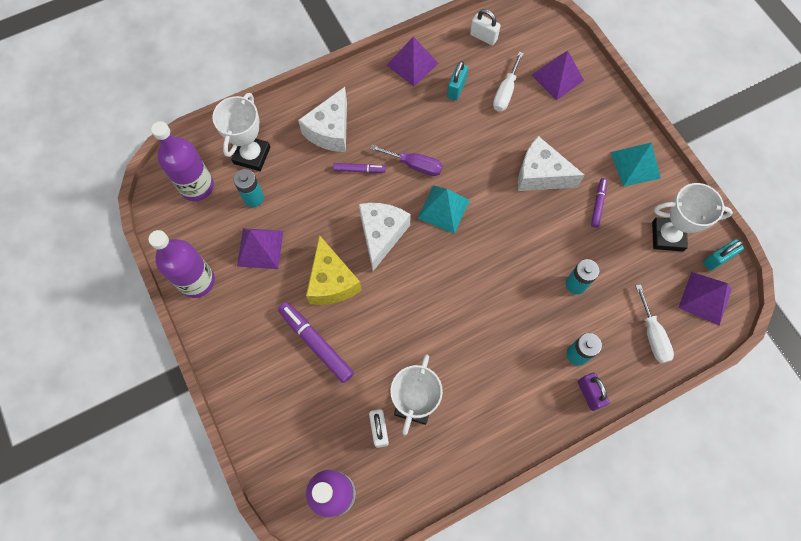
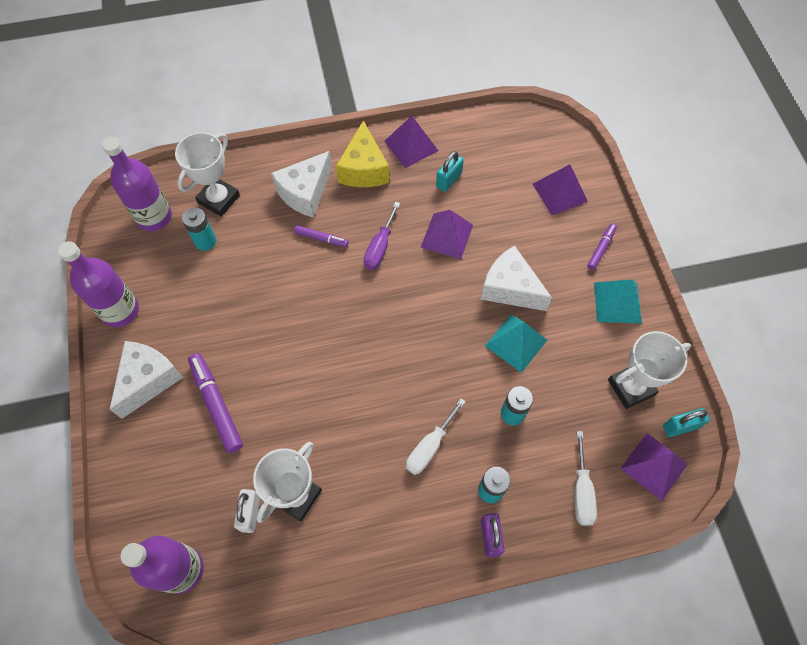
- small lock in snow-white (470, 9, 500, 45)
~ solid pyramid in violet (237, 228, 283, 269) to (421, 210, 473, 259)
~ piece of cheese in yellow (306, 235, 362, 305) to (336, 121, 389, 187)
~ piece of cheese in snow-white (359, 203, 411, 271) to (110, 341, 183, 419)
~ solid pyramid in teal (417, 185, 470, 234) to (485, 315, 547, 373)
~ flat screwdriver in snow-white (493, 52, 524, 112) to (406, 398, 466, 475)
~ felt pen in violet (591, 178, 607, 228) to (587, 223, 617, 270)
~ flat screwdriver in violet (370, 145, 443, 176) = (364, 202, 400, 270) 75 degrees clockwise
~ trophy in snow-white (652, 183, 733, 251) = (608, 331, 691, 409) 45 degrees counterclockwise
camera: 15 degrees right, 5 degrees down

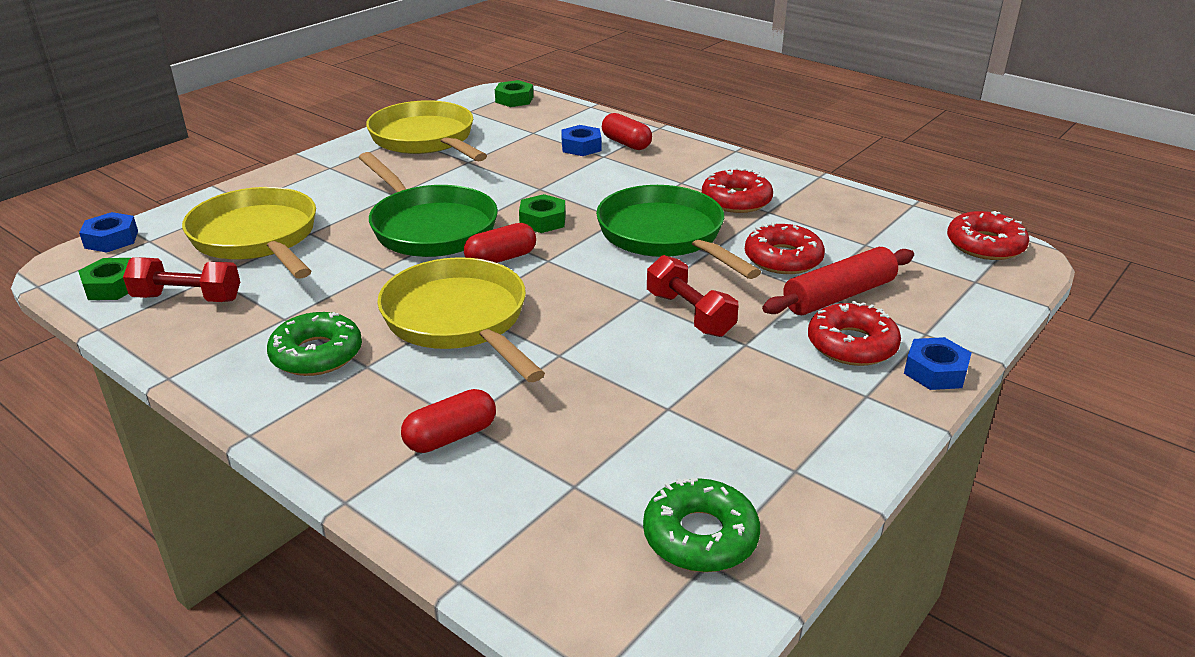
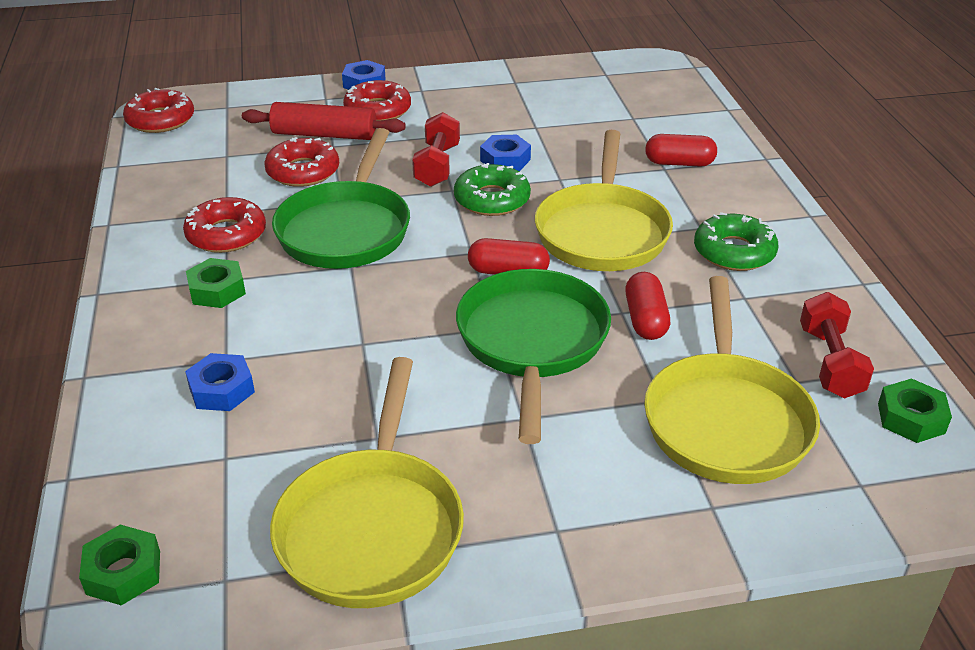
~ hex nut in cobalt (79, 212, 138, 253) to (480, 135, 531, 171)
~ hex nut in emerald (519, 194, 566, 233) to (186, 258, 246, 308)
~ pill in red (602, 113, 652, 150) to (625, 272, 670, 340)
~ donut in emerald (643, 477, 760, 572) to (454, 163, 531, 216)
~ dumbbell in red (123, 257, 240, 302) = (800, 292, 874, 398) 45 degrees clockwise
camera: 140 degrees left, 5 degrees up

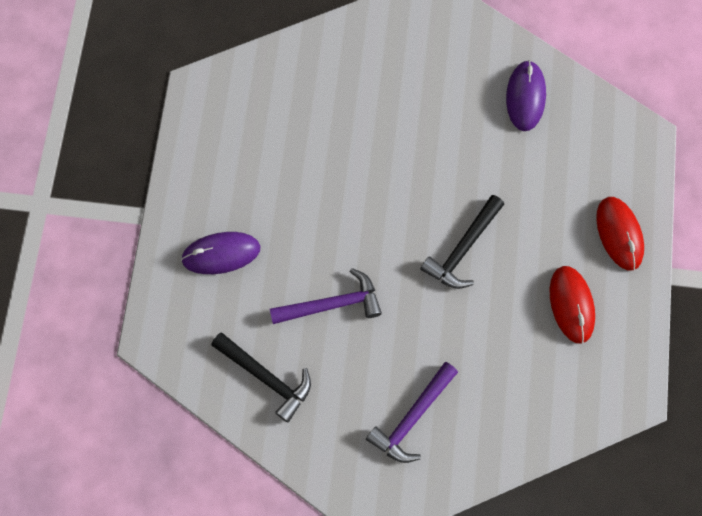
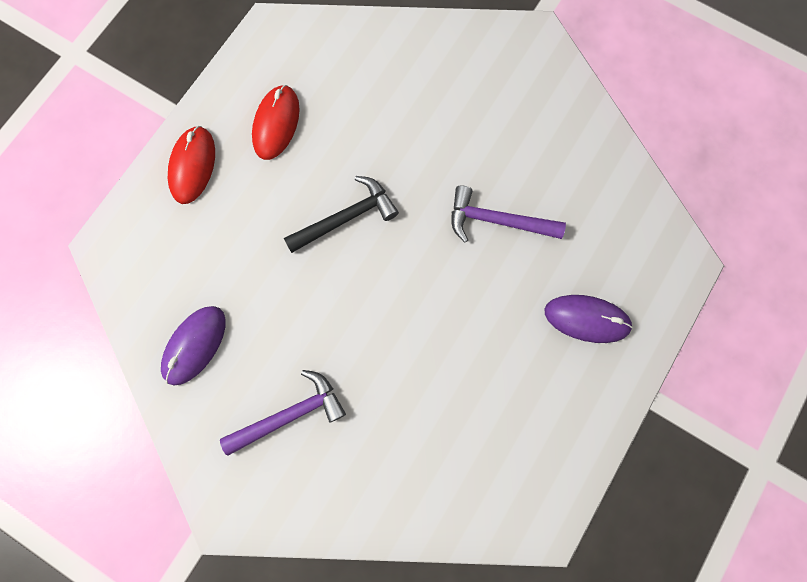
- carpenter's hammer in ebony (211, 332, 311, 422)
~ carpenter's hammer in violet (366, 362, 458, 463) to (220, 370, 346, 456)
camera: 155 degrees left, 5 degrees up

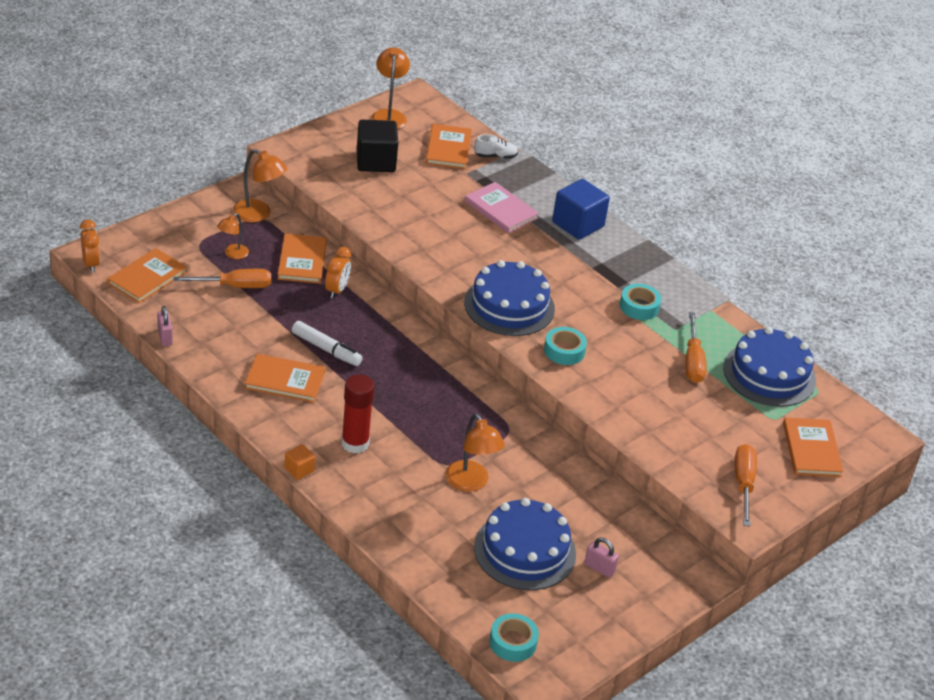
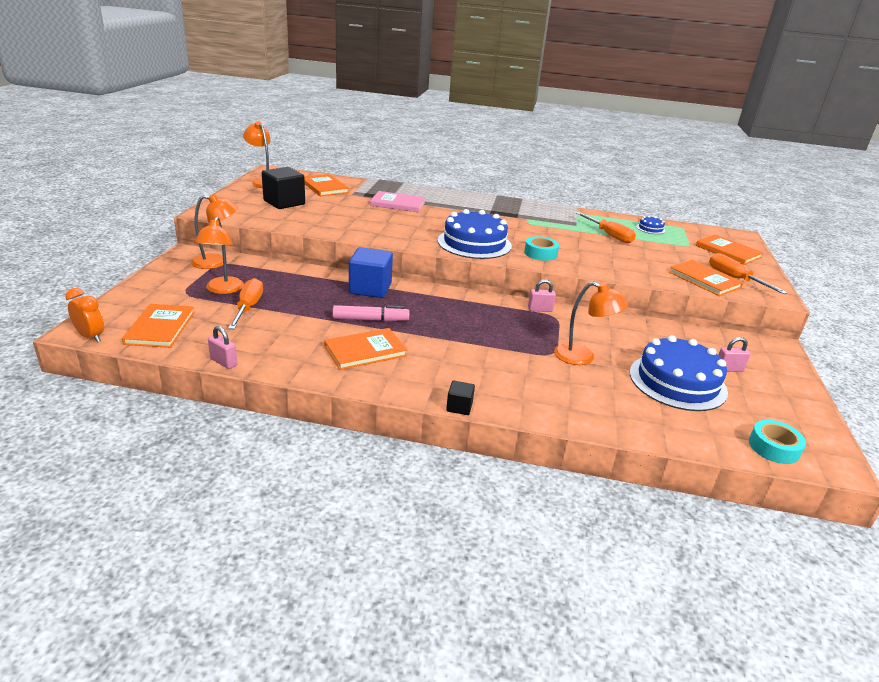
- bedside clock in orange (325, 247, 351, 298)
- stick of glue in red (341, 374, 375, 453)
- lace-up shoe in snow-white (474, 134, 518, 159)
- roll of tape in teal (620, 284, 661, 320)
+ small lock in rosy (528, 279, 556, 312)
~ hardback in orange (277, 234, 327, 284) to (669, 260, 744, 296)
~ solid cube in cobalt (552, 179, 610, 240) to (349, 247, 393, 298)
~ solid cube in orange (285, 444, 315, 480) to solid cube in ebony (446, 381, 475, 415)
~ felt pen in snow-white (292, 321, 363, 366) to felt pen in rosy (333, 305, 409, 321)
~ flat screwdriver in orange (174, 269, 271, 288) = (228, 278, 263, 329) 45 degrees counterclockwise
~ lamp in orange (217, 213, 249, 259) = (195, 217, 244, 294) x1.60
~ cake in cobalt (723, 327, 816, 407) = (636, 216, 666, 234) x0.43
camera: 35 degrees left, 10 degrees down

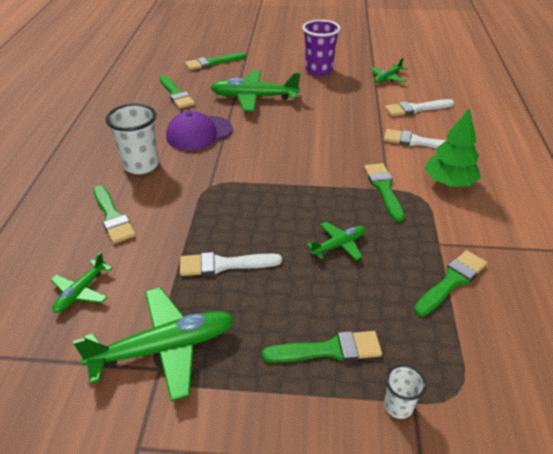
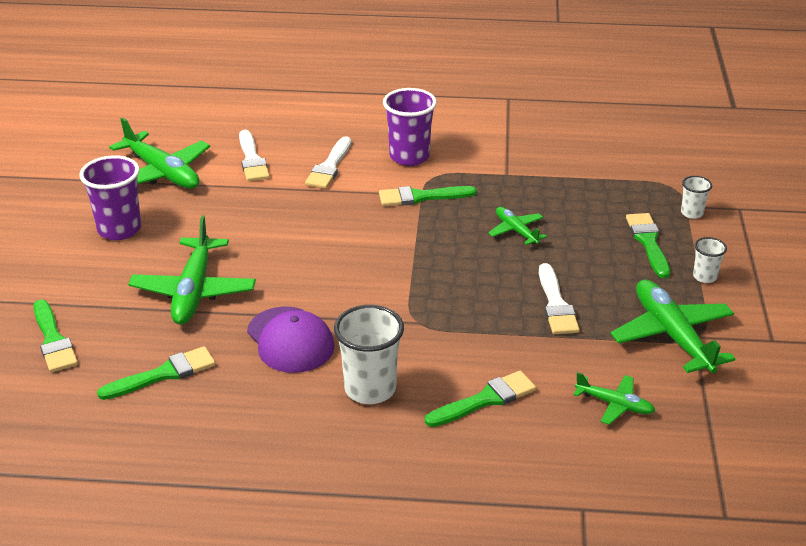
- paint brush in emerald (414, 250, 487, 316)
+ tumbler in snow-white (693, 237, 727, 283)
~ fir tree in emerald (425, 108, 481, 187) to tumbler in violet (383, 88, 437, 166)
~ plane in emerald (370, 58, 408, 83) = (109, 117, 210, 189) x1.87
camera: 90 degrees left, 5 degrees down

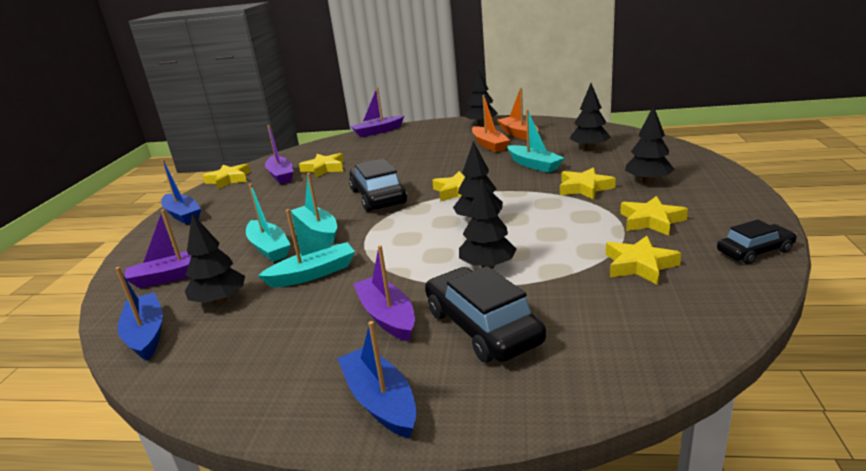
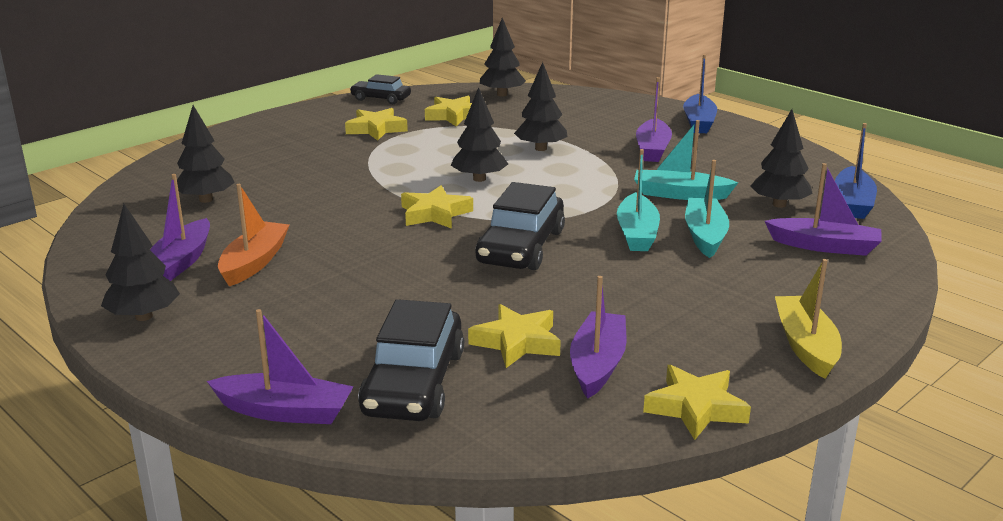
- boat in teal (507, 110, 564, 173)
- five-pointed star in yellow (560, 167, 616, 200)
~ car in ebony (425, 266, 546, 362) to (358, 299, 464, 421)
~ fir tree in ebony (625, 105, 675, 184) to (480, 18, 526, 96)
~ boat in cobalt (161, 159, 201, 224) to boat in yellow (775, 259, 842, 379)
~ boat in orange (497, 88, 539, 140) to boat in violet (150, 174, 210, 281)
camera: 145 degrees left, 0 degrees up

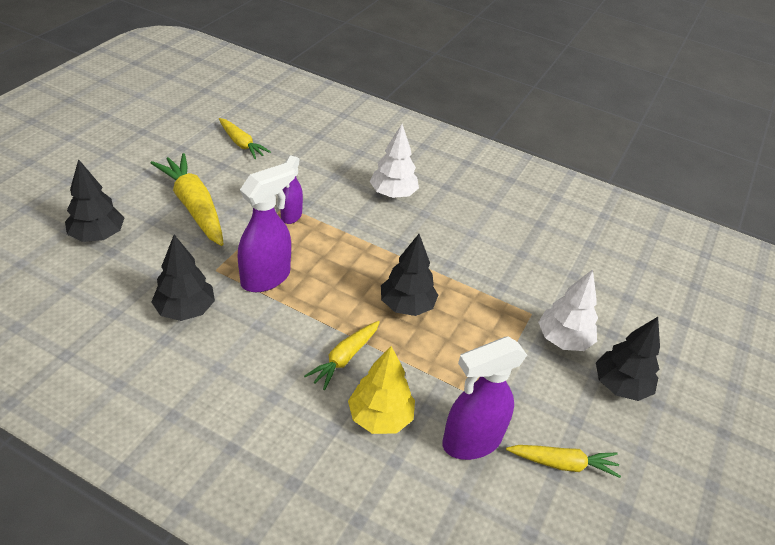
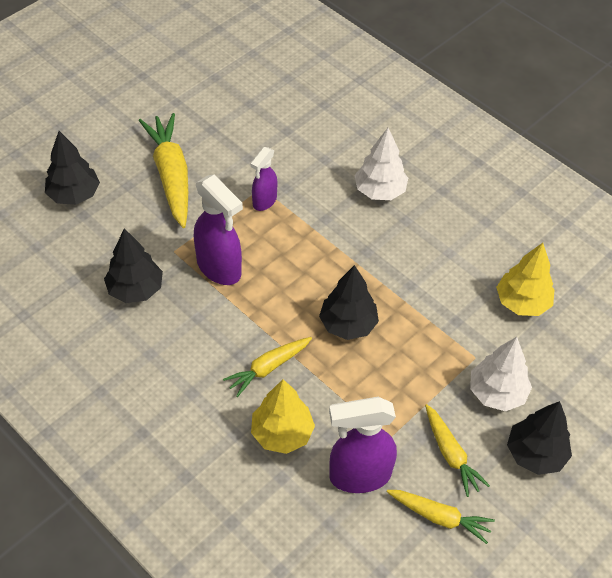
+ fir tree in yellow (496, 243, 555, 316)
~ toy carrot in yellow (219, 118, 271, 159) to (425, 404, 490, 497)
~ spray bottle in violet (238, 163, 295, 292) = (194, 175, 243, 285) 75 degrees clockwise
camera: 20 degrees right, 10 degrees up

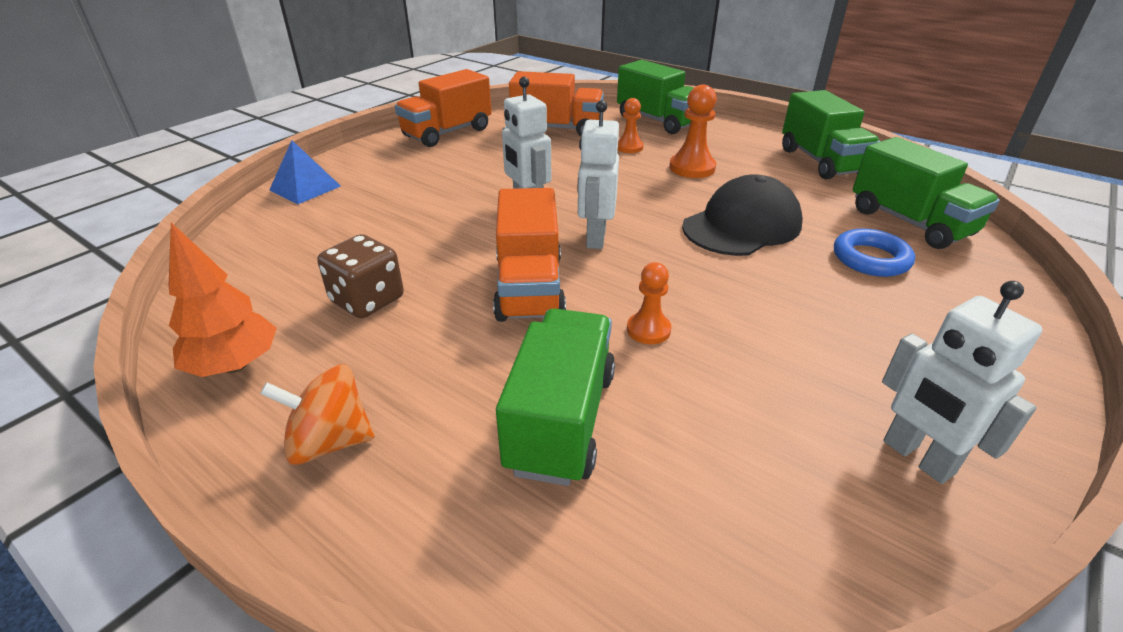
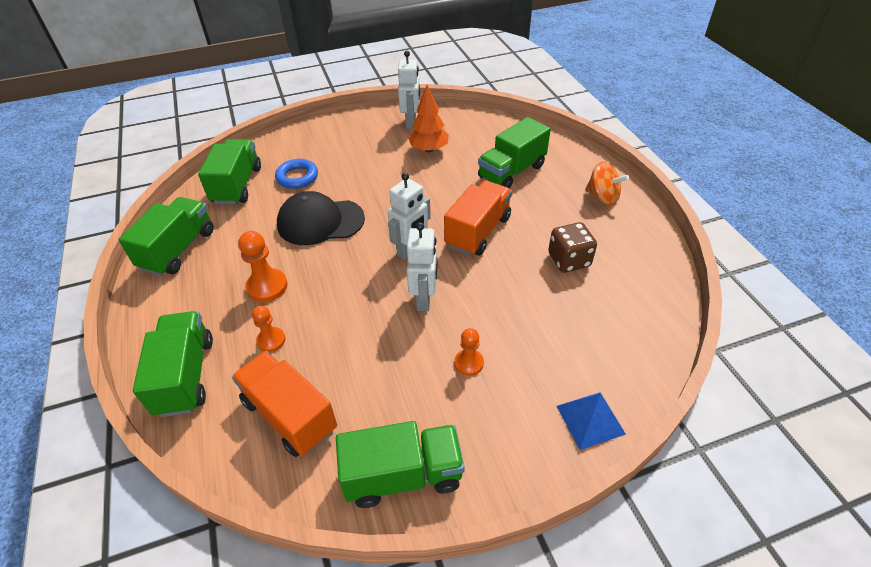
~ fir tree in orange (169, 223, 277, 377) to (408, 85, 449, 152)
~ chess pawn in orange (627, 262, 672, 344) to (454, 328, 484, 376)
~ lorry in orange (395, 69, 492, 147) to lorry in emerald (336, 421, 465, 508)
camera: 145 degrees left, 10 degrees up

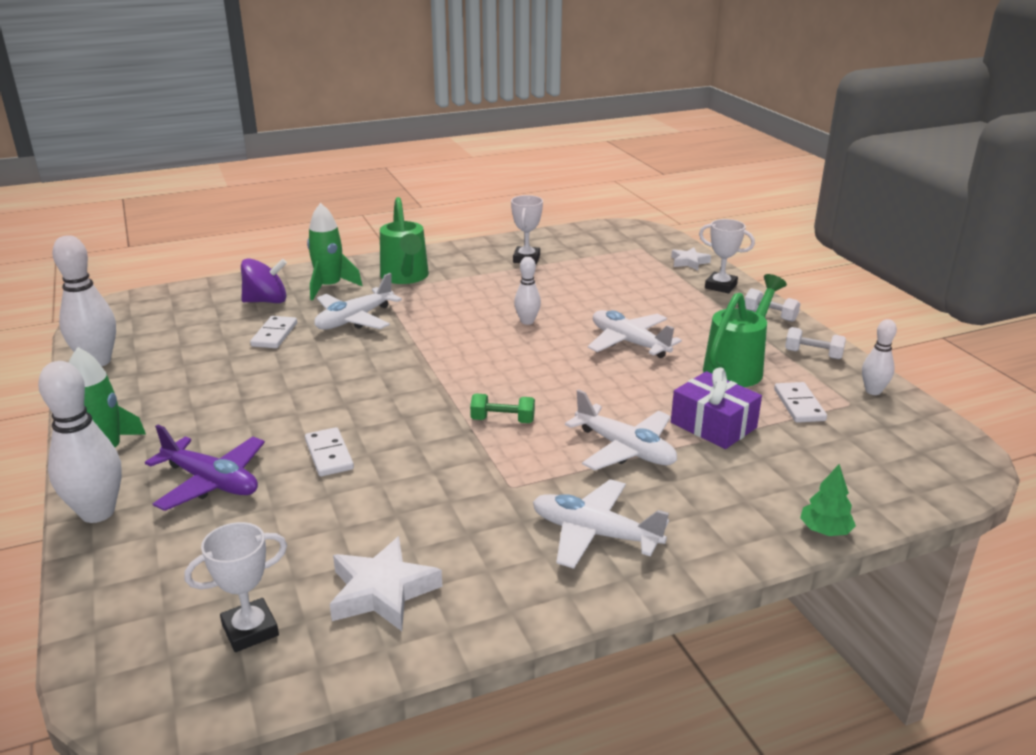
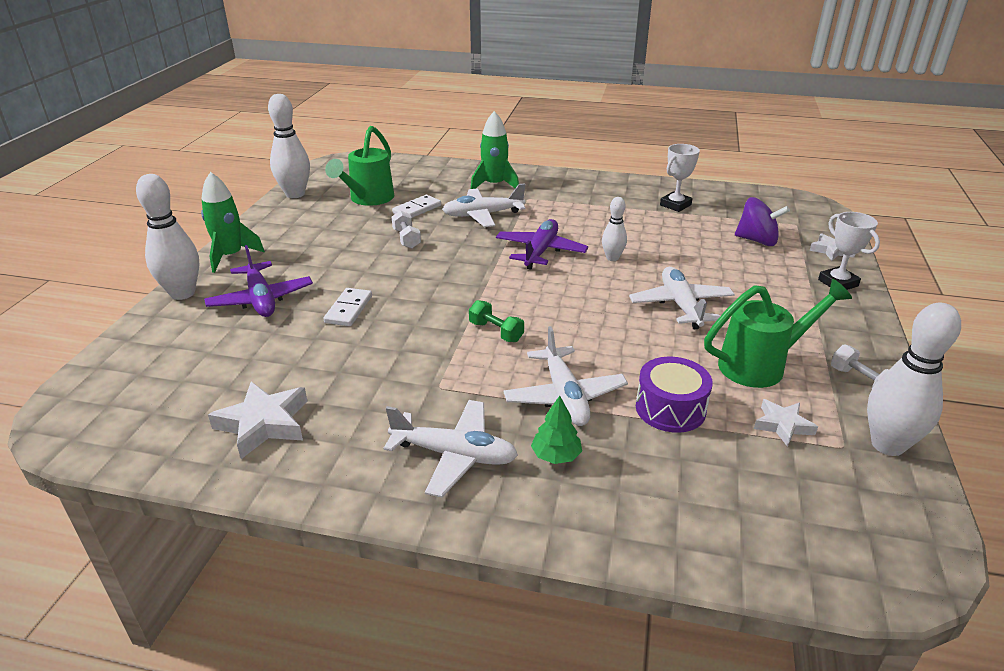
- trophy in snow-white (184, 522, 287, 652)
+ plane in violet (496, 219, 588, 270)
~ whirligig in violet (241, 259, 287, 303) to (735, 197, 790, 246)
~ watering can in emerald (380, 197, 429, 284) to (325, 126, 395, 206)
~ dumbbell in snow-white (745, 288, 800, 322) to (392, 210, 421, 249)
~ fir tree in emerald (800, 464, 856, 536) to (531, 396, 582, 464)
~ wrapped gift in violet (671, 368, 762, 449) to toy drum in violet (636, 357, 713, 433)
~ domino tile in snow-white (774, 382, 827, 423) to five-pointed star in snow-white (754, 399, 818, 447)
~ plane in snow-white (533, 479, 669, 569) = (383, 400, 518, 498) 135 degrees clockwise
~ bowling pin in snow-white (862, 319, 897, 395) = (867, 302, 961, 456) x1.77
camera: 35 degrees right, 5 degrees up

